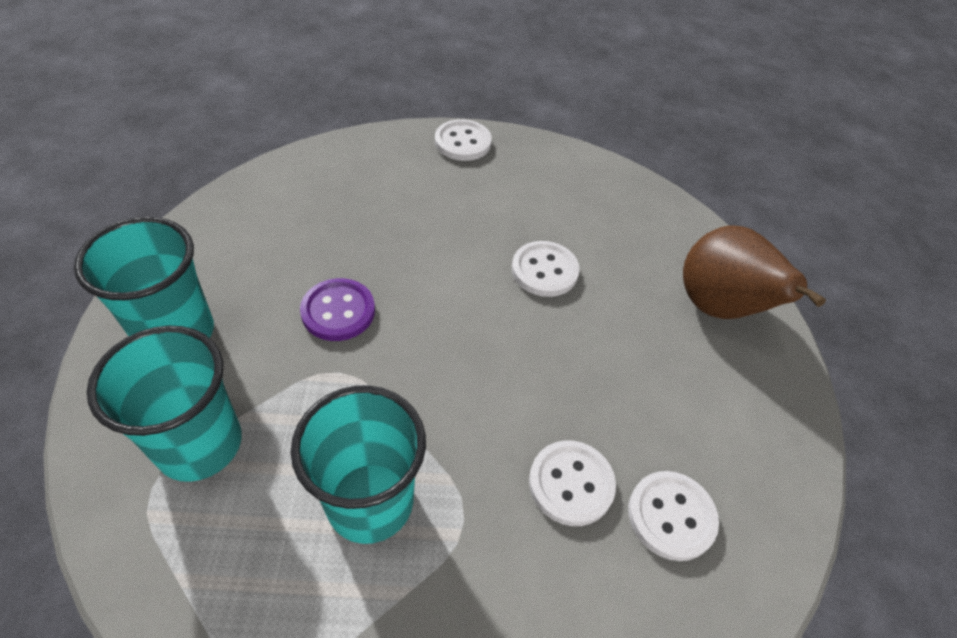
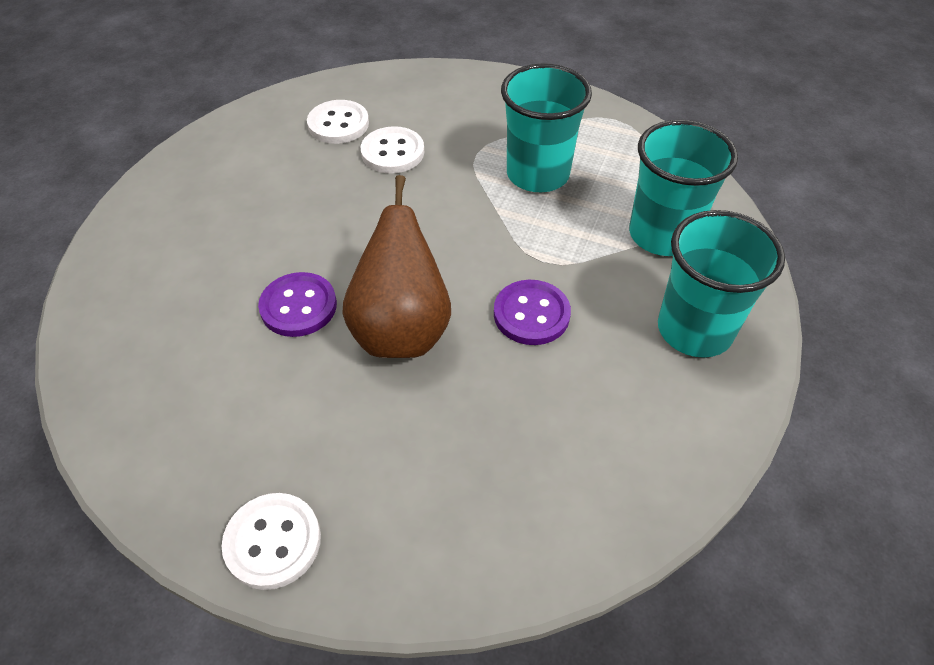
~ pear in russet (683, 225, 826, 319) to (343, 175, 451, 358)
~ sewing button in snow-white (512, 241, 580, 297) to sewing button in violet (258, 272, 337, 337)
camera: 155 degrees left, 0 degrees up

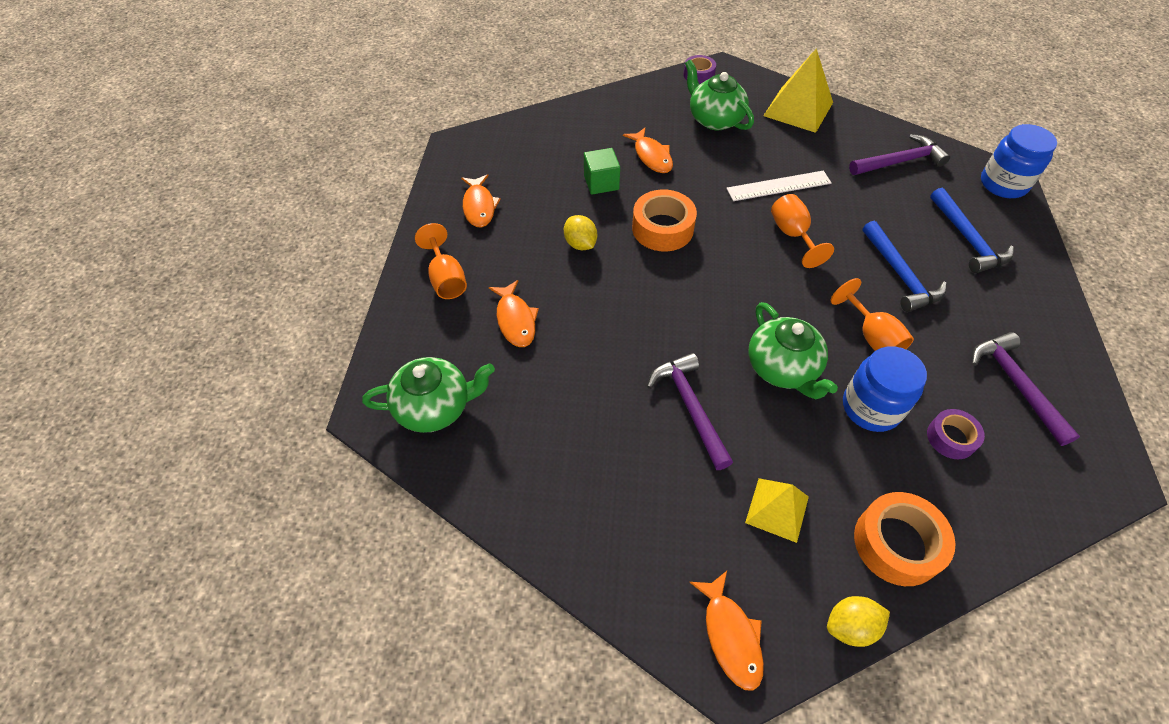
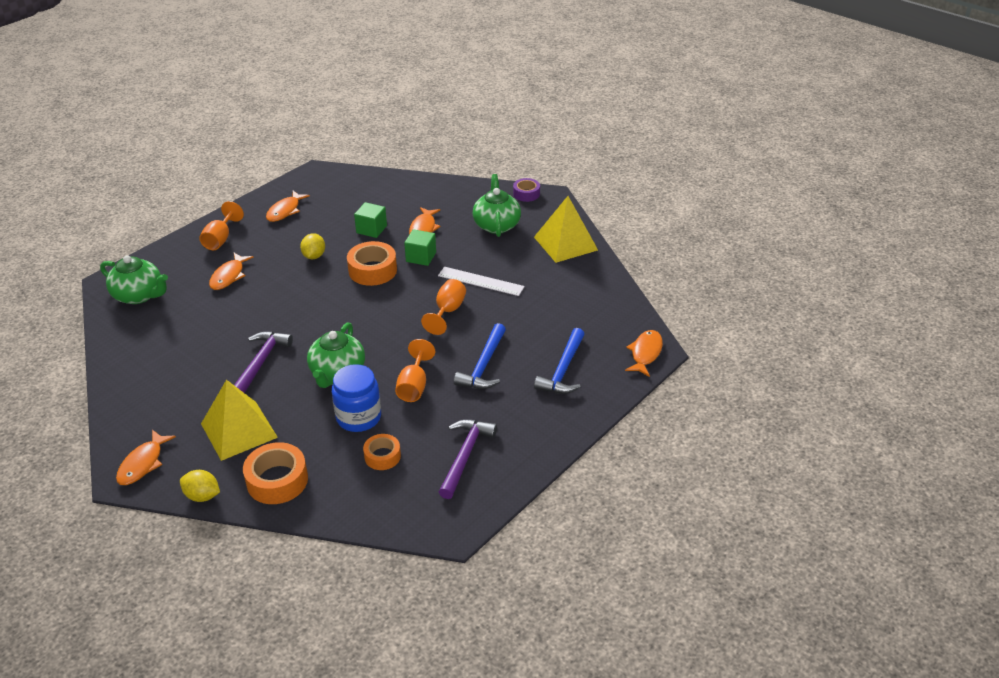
- carpenter's hammer in violet (849, 134, 950, 175)
+ solid cube in emerald (404, 229, 436, 266)
~ jar in cobalt (981, 124, 1057, 198) to toy fish in orange (625, 330, 663, 377)
~ roll of tape in violet (927, 409, 985, 459) to roll of tape in orange (363, 434, 401, 470)
~ solid pyramid in yellow (745, 478, 809, 543) = (201, 380, 278, 461) x1.60
camera: 35 degrees right, 15 degrees down

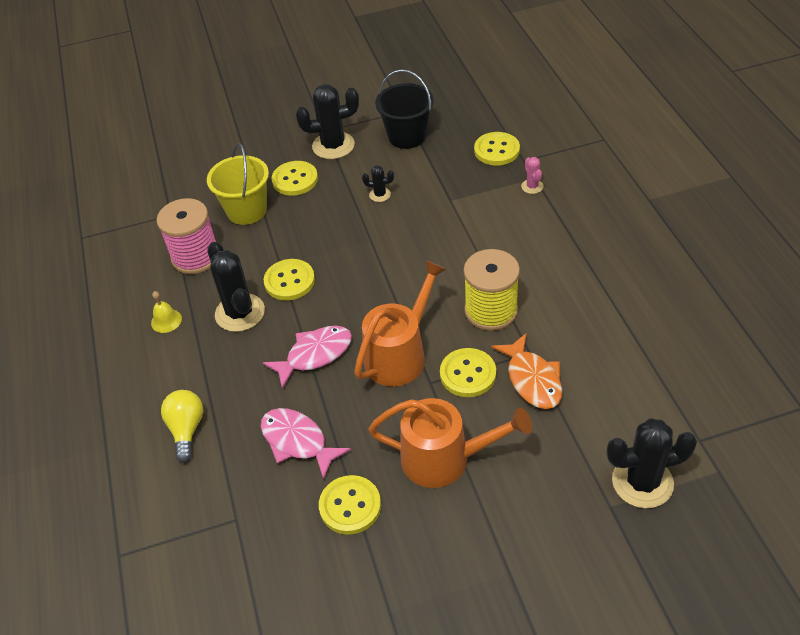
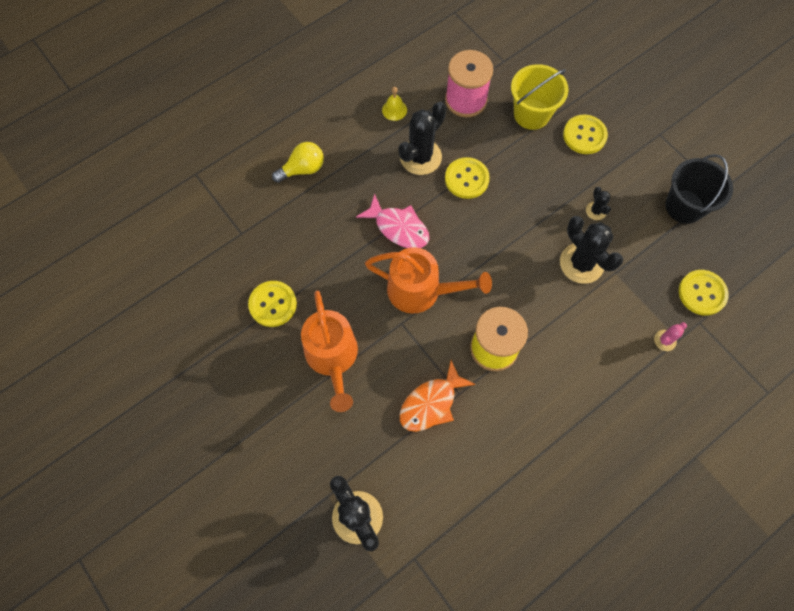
- toy fish in rosy (261, 408, 351, 480)
- sewing button in yellow (440, 348, 496, 397)
~ prickly plant in ebony (296, 84, 359, 159) to (560, 216, 623, 284)
camera: 65 degrees right, 20 degrees up

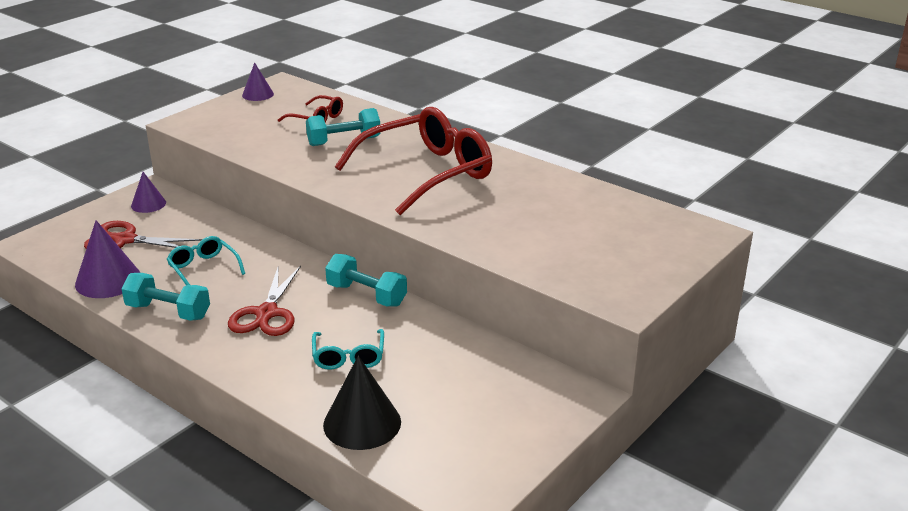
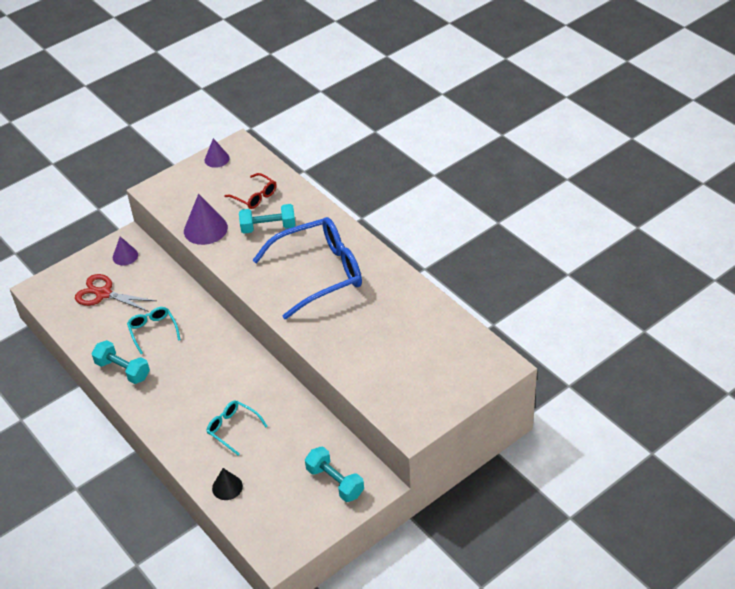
- scissors in red (228, 266, 301, 336)
~ cone shape in violet (75, 220, 140, 298) to (184, 194, 228, 245)
~ dumbbell in teal (325, 254, 407, 307) to (305, 447, 364, 502)
~ glasses in red (335, 107, 492, 215) to glasses in cobalt (253, 217, 362, 319)
~ glasses in teal (312, 329, 384, 370) = (206, 400, 267, 456) 120 degrees clockwise
~ cone shape in ebony (323, 356, 401, 450) = (212, 468, 243, 500) x0.60
camera: 15 degrees right, 15 degrees up

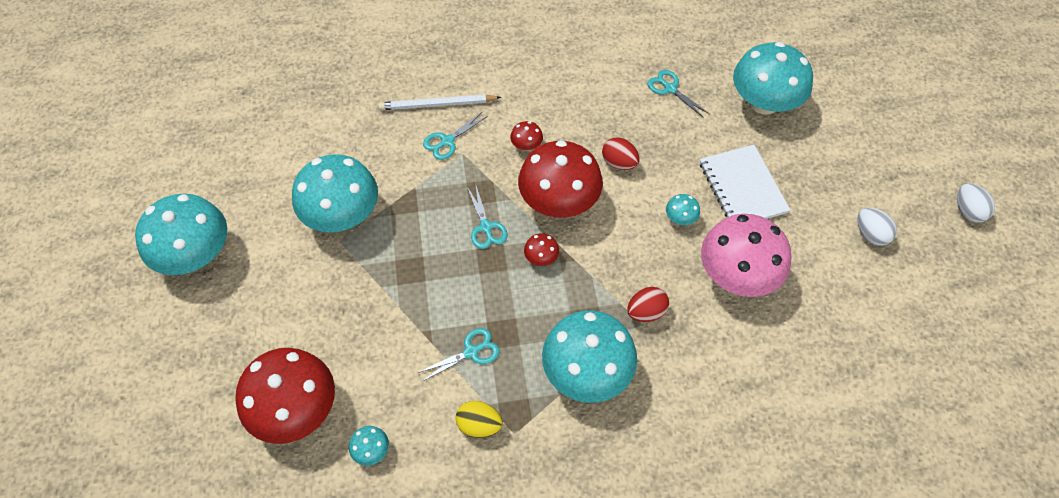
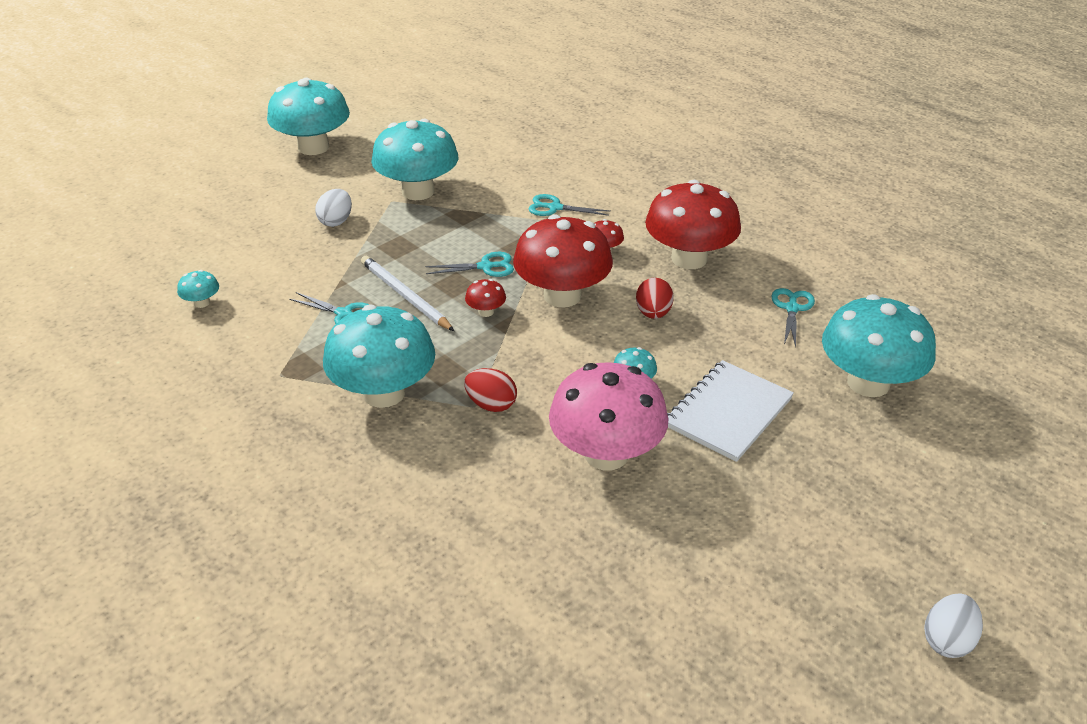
- egg shape in yellow (455, 401, 503, 438)
~ toadstool in red (235, 348, 335, 444) to (645, 180, 741, 269)
~ pencil in snow-white (378, 94, 502, 110) to (361, 256, 454, 331)
~ egg shape in snow-white (857, 208, 897, 246) to (315, 189, 352, 227)
~ scissors in teal (467, 183, 508, 249) = (425, 252, 514, 277) 135 degrees counterclockwise
camera: 55 degrees right, 20 degrees down

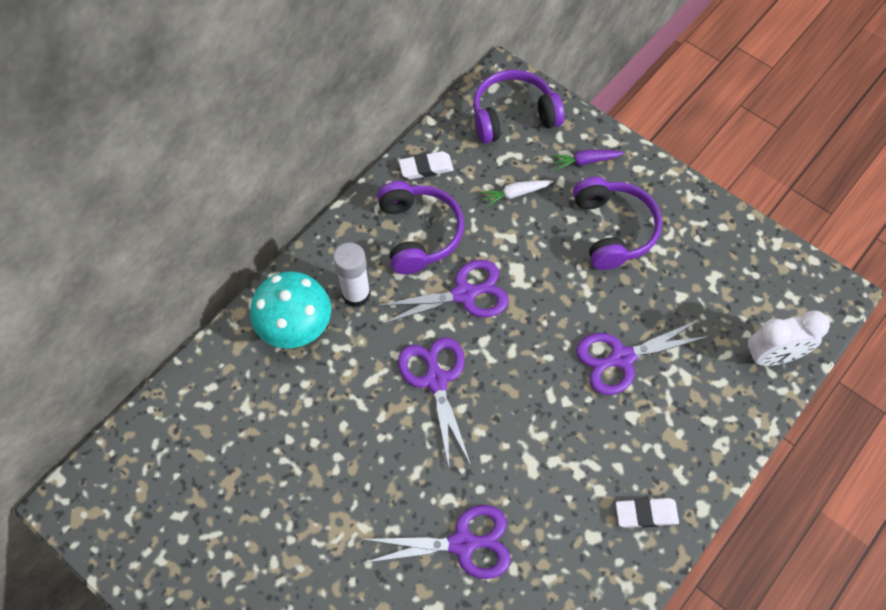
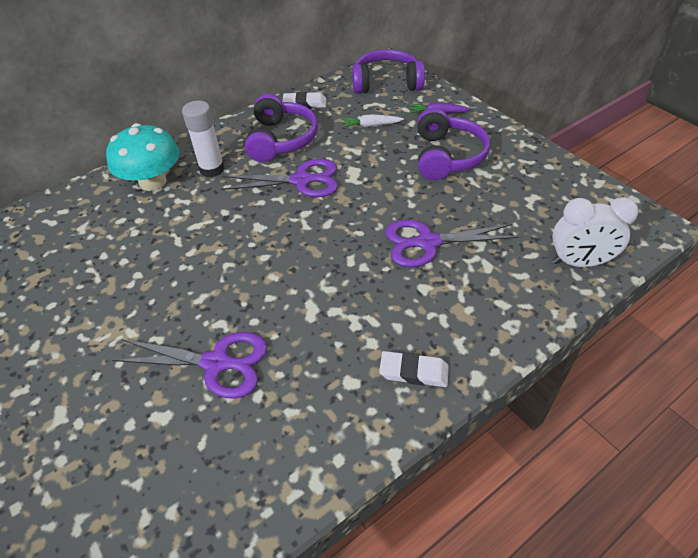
- scissors in violet (398, 337, 471, 467)
camera: 15 degrees right, 15 degrees down

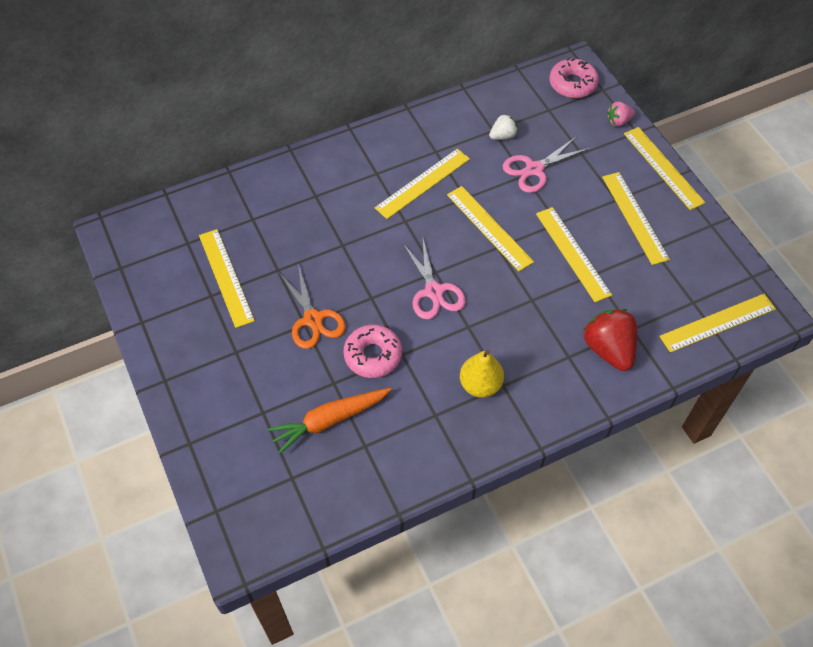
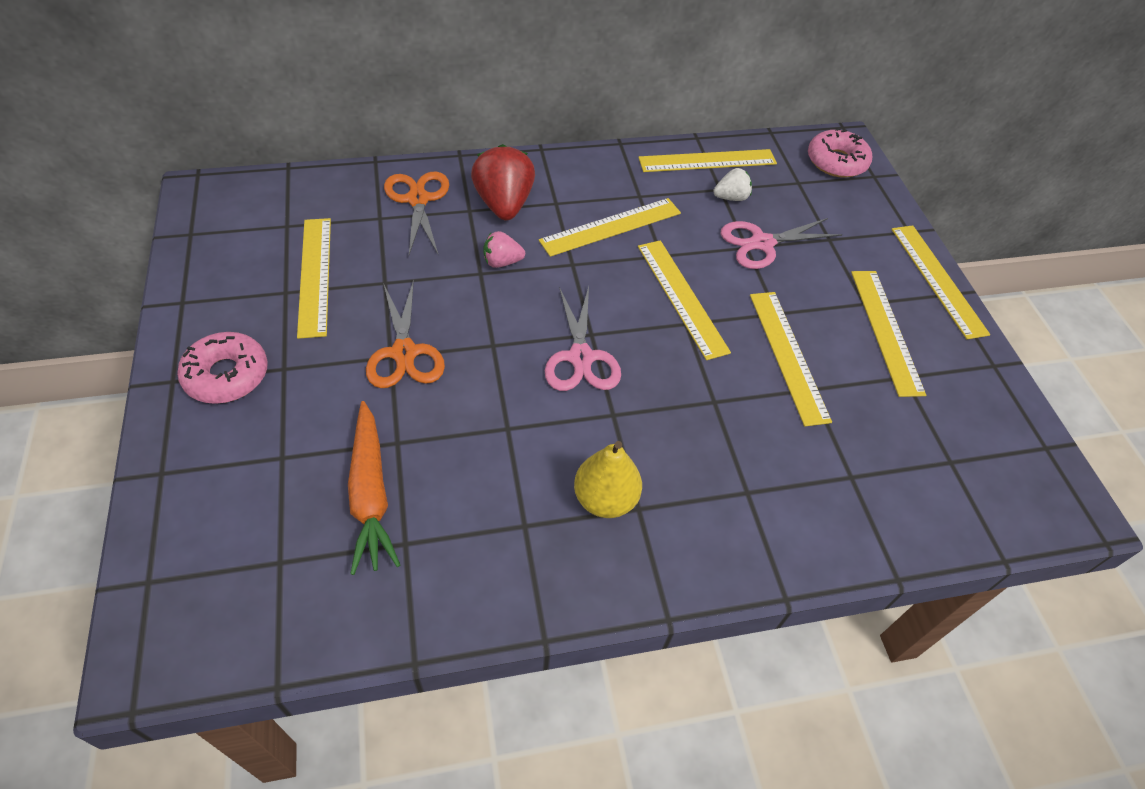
+ scissors in orange (384, 172, 449, 255)
~ donut in rosy (343, 324, 402, 378) to (177, 332, 268, 404)
~ toy strawberry in red (583, 309, 637, 371) to (471, 144, 535, 220)
~ toy strawberry in rosy (607, 102, 635, 127) to (483, 231, 525, 268)
~ ruler in yellow (659, 294, 776, 353) to (638, 149, 777, 172)
~ toy carrot in orange (268, 388, 392, 454) = (348, 401, 400, 575) 90 degrees counterclockwise
camera: 10 degrees right, 5 degrees down

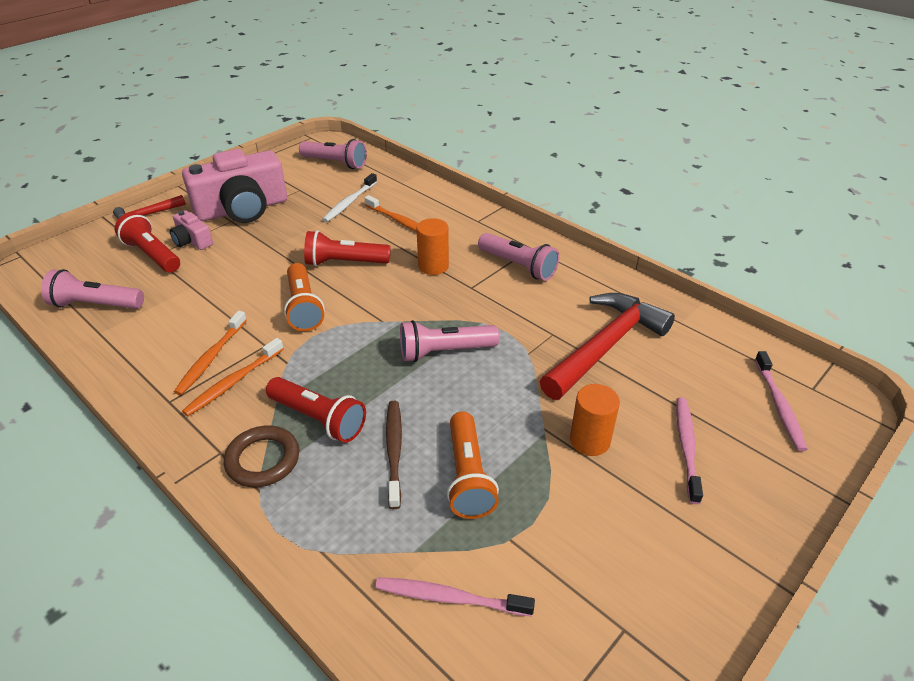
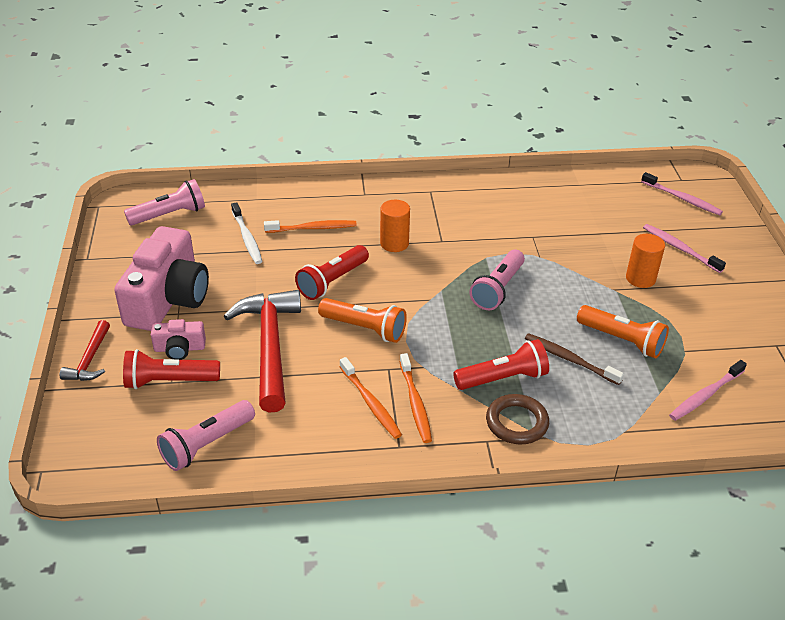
- flashlight in rosy (478, 233, 559, 281)
~ carpenter's hammer in red (540, 293, 675, 400) to (224, 290, 301, 413)
camera: 50 degrees left, 0 degrees up

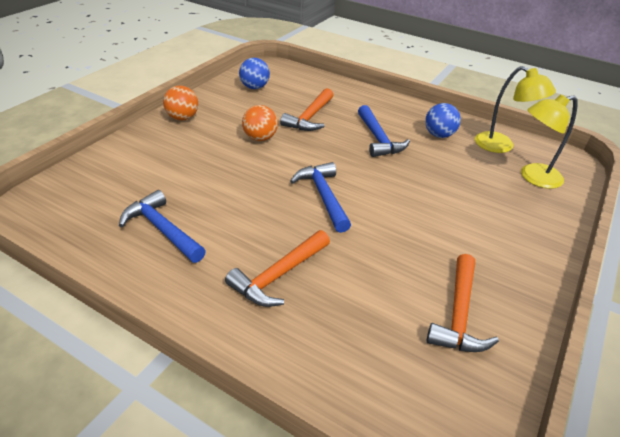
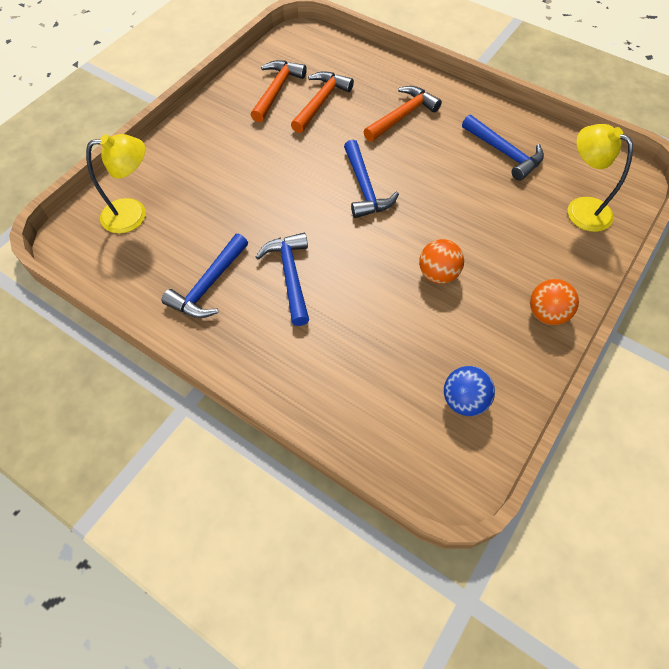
~ carpenter's hammer in orange (280, 88, 333, 131) to (291, 71, 354, 133)
~ lamp in yellow (475, 66, 556, 153) to (568, 124, 633, 232)
~ play ball in cobalt (425, 103, 461, 138) to carpenter's hammer in cobalt (162, 234, 248, 318)
camera: 175 degrees left, 20 degrees up

